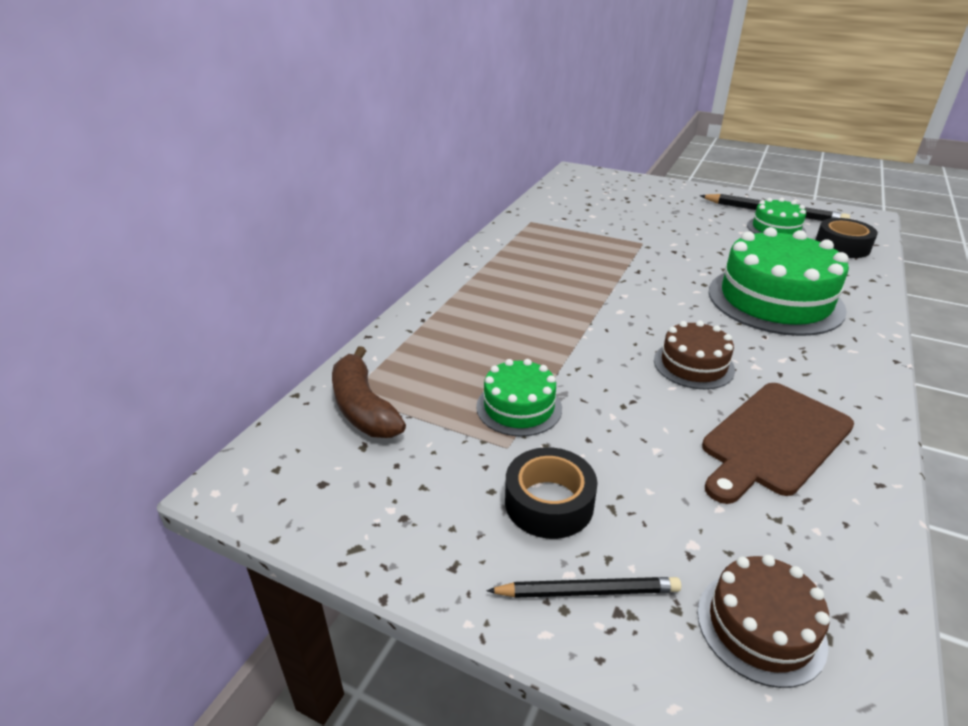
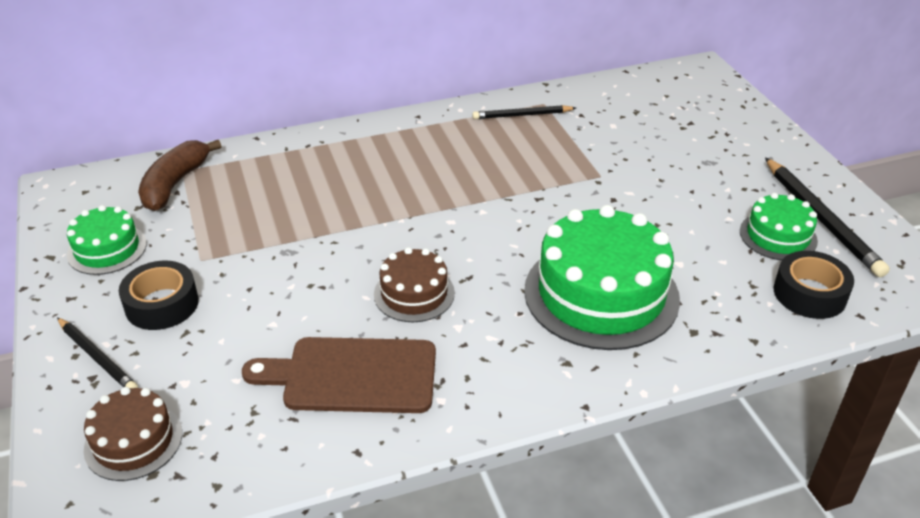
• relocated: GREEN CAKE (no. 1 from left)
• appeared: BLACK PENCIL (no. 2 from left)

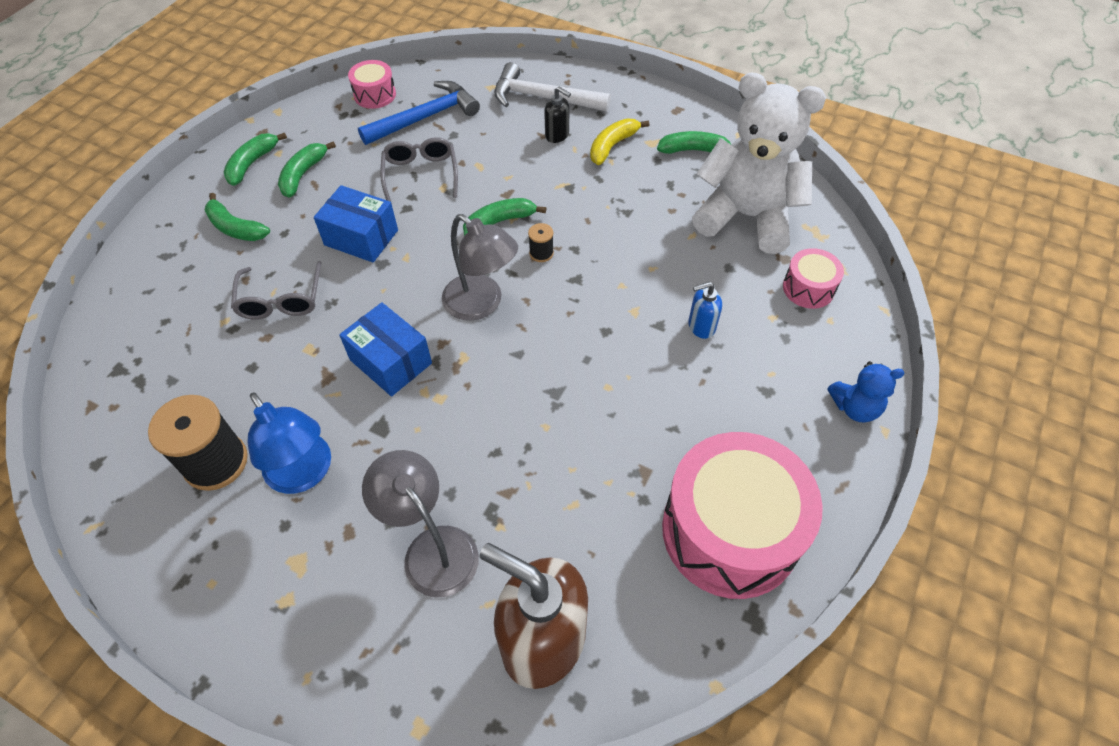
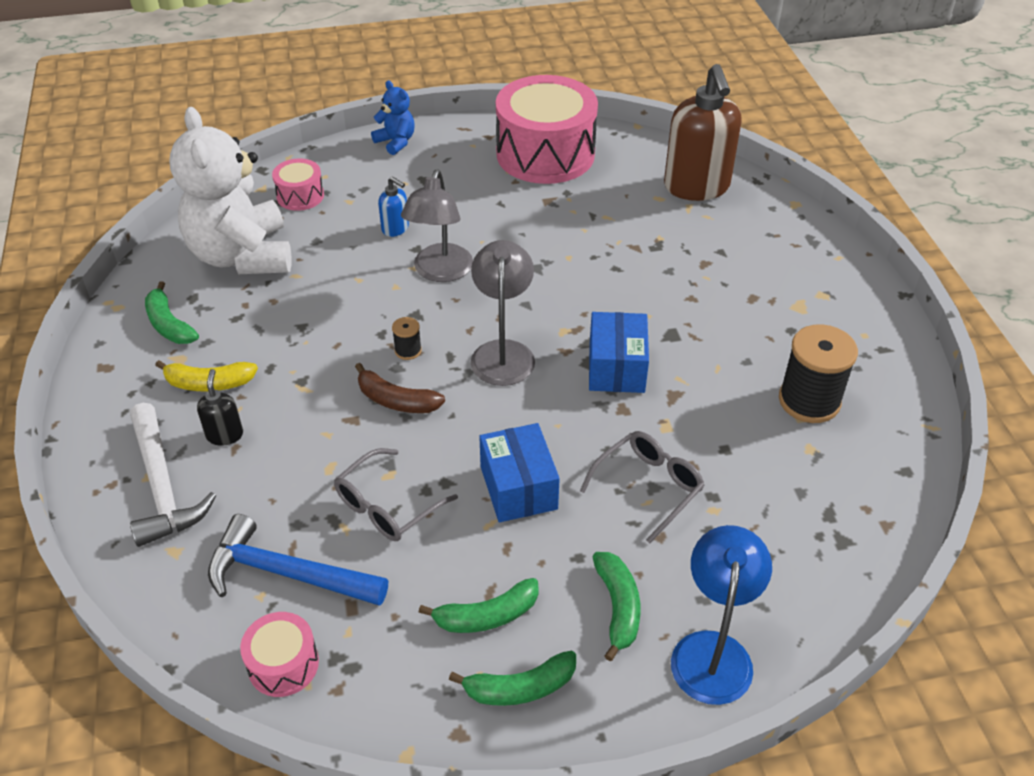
• relocated: BLUE LAMP
• relocated: GREY LAMP (no. 1 from left)
• colour: GREEN BANANA (no. 4 from left) to BROWN BANANA

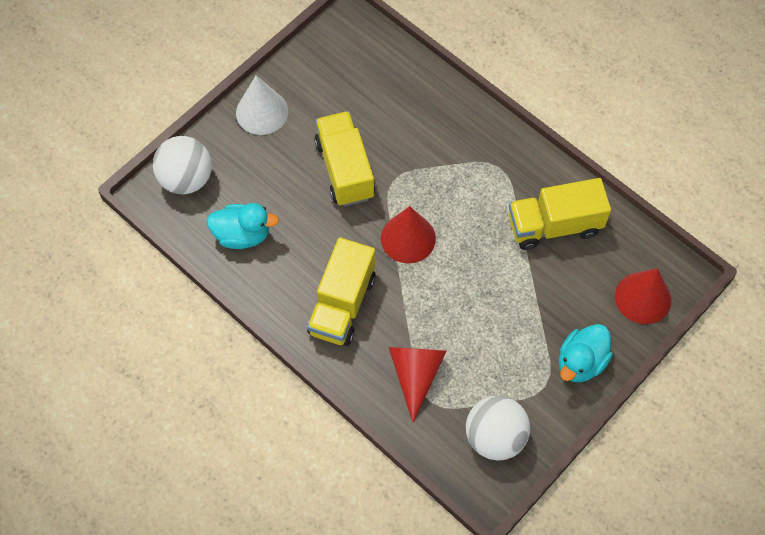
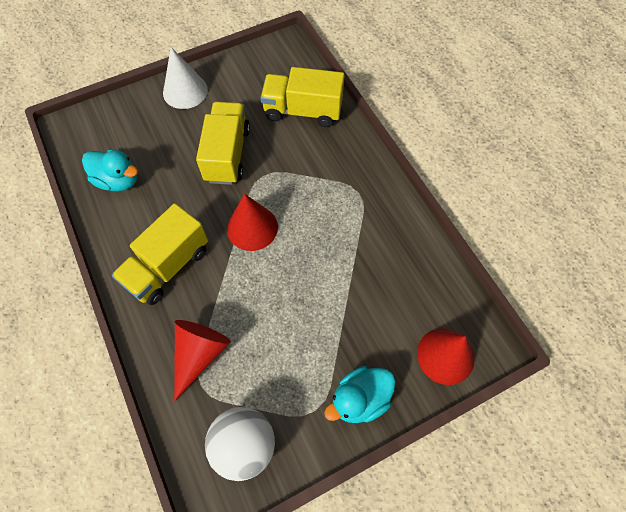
• missing: WHITE BALL (no. 1 from left)
• relocated: YELLOW TRUCK (no. 3 from left)

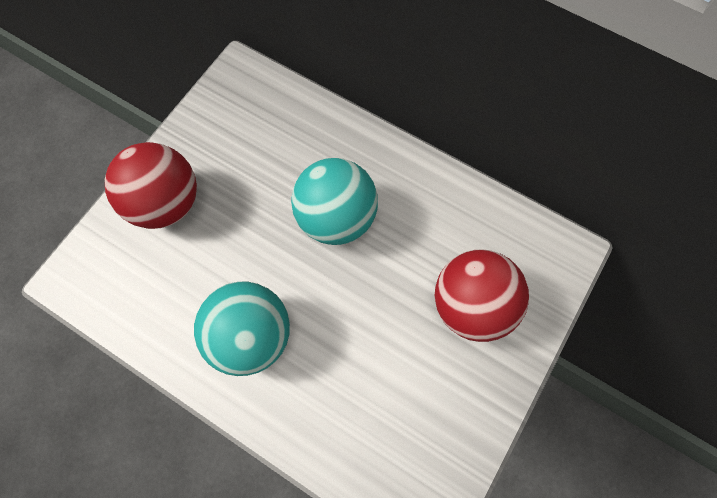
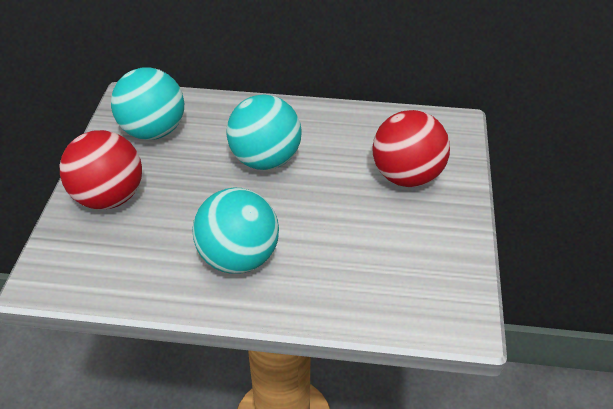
• appeared: TURQUOISE BALL (no. 1 from left)

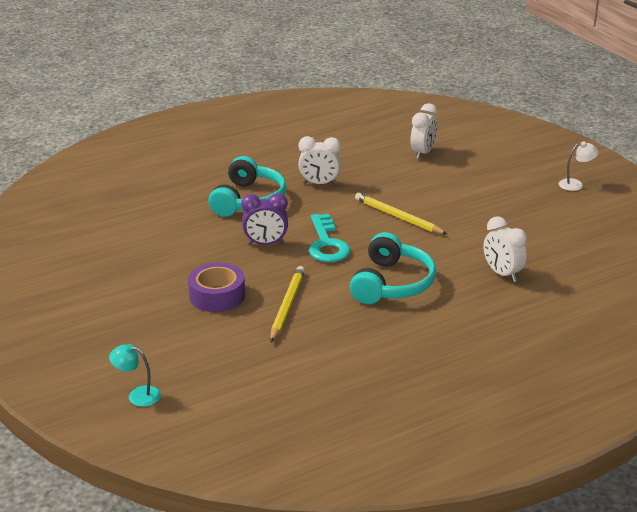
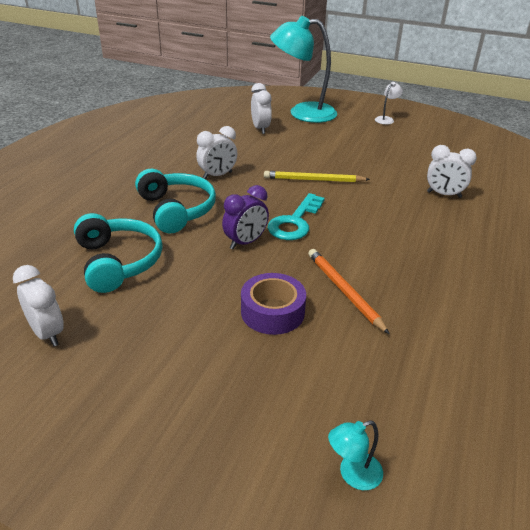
• colour: YELLOW PENCIL (no. 1 from left) to ORANGE PENCIL
• spun: TURQUOISE KEY 75 degrees clockwise
• relocated: TURQUOISE HEADPHONES (no. 2 from left in the first image) to TURQUOISE HEADPHONES (no. 1 from left)
• appeared: WHITE CLOCK (no. 1 from left)
• appeared: TURQUOISE LAMP (no. 1 from left)

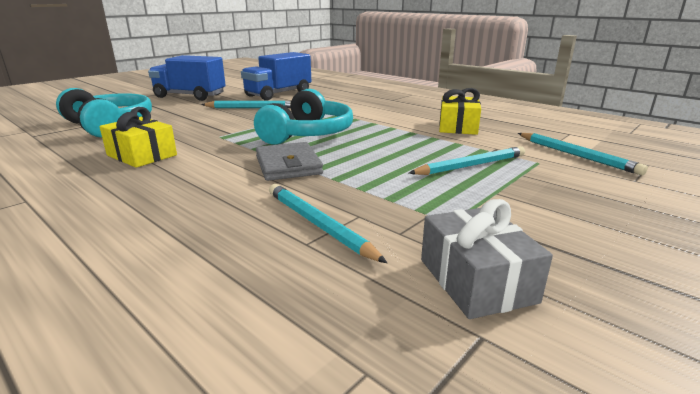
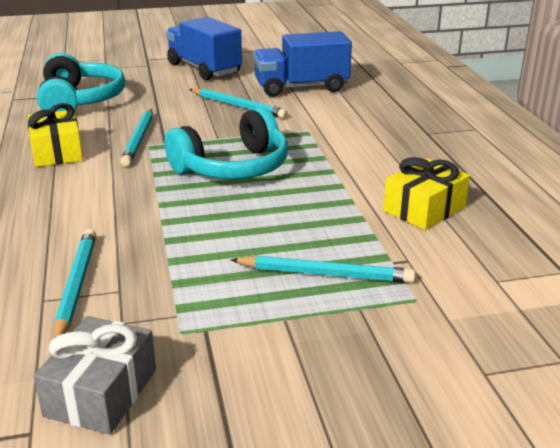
• missing: GREY WALLET
• relocated: TURQUOISE PENCIL (no. 4 from left in the first image) to TURQUOISE PENCIL (no. 2 from left)

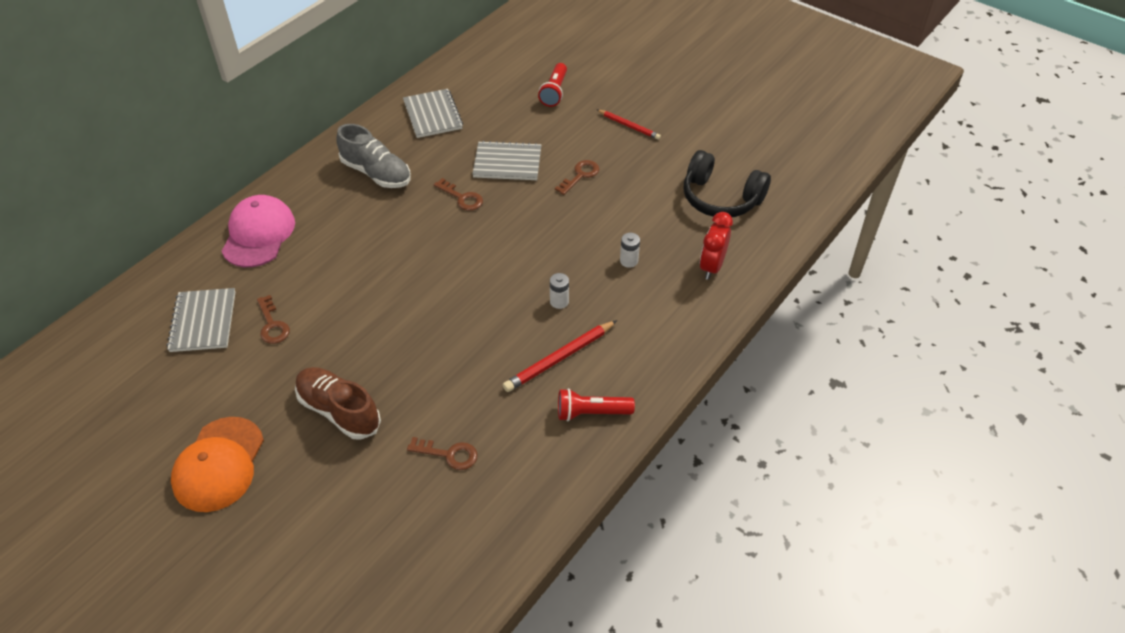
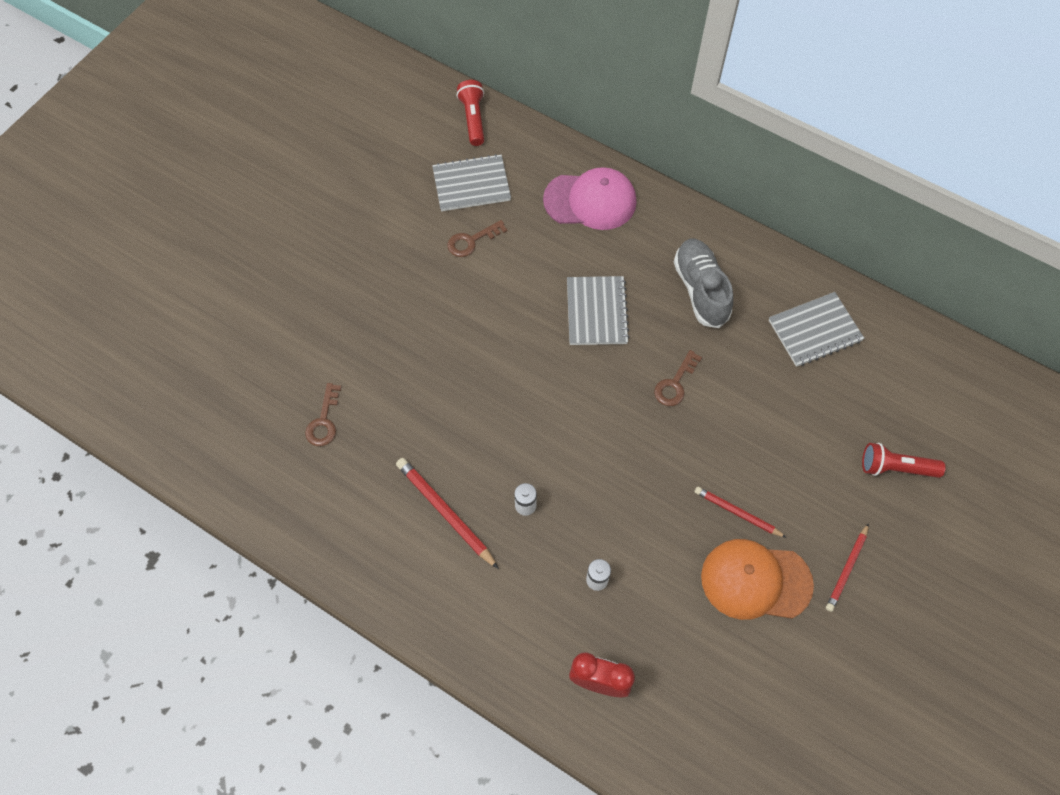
• relocated: ORANGE CAP
• missing: BROWN SHOE
• spun: GREY SHOE 135 degrees clockwise
• relocated: GREY NOTEBOOK (no. 3 from left in the first image) to GREY NOTEBOOK (no. 2 from left)
• exchanged: BROWN KEY (no. 4 from left) to RED PENCIL (no. 2 from left)
• relocated: RED FLASHLIGHT (no. 2 from left in the first image) to RED FLASHLIGHT (no. 1 from left)
• missing: BLACK HEADPHONES

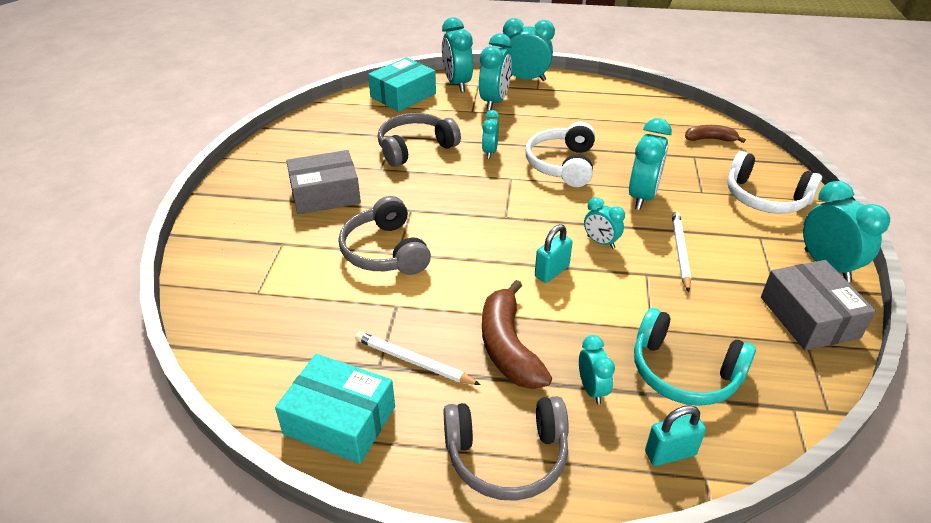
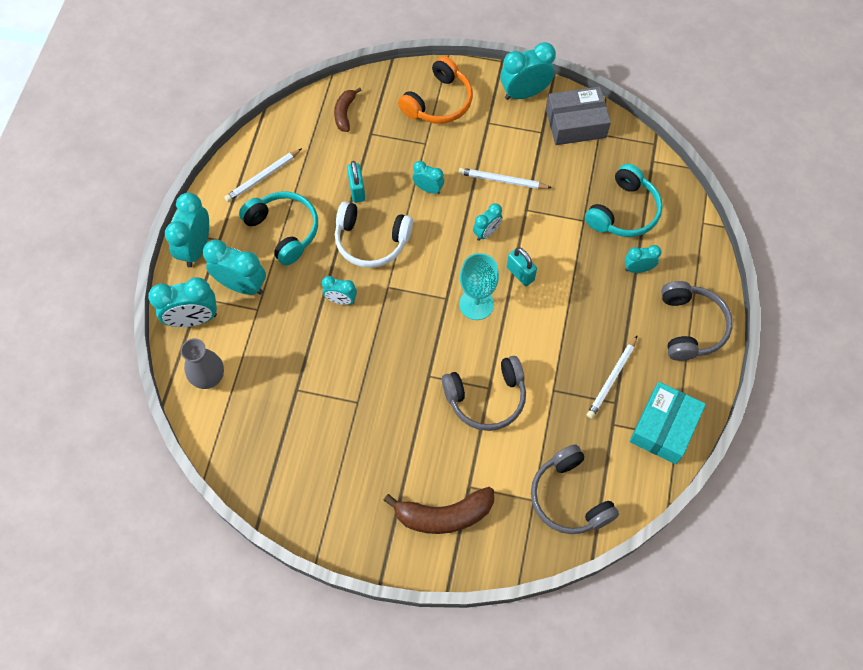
• missing: GREY BOX (no. 1 from left)
• exchanged: TURQUOISE BOX (no. 2 from left) to GREY VASE
• relocated: GREY HEADPHONES (no. 2 from left)
• relocated: BROWN BANANA (no. 1 from left in the first image) to BROWN BANANA (no. 2 from left)
• size: TURQUOISE CLOCK (no. 7 from left in the first image) x0.58
• relocated: TURQUOISE PADLOCK (no. 2 from left in the first image) to TURQUOISE PADLOCK (no. 1 from left)
• colour: WHITE HEADPHONES (no. 2 from left) to ORANGE HEADPHONES
• appeared: WHITE PENCIL (no. 1 from left)
• appeared: TURQUOISE HEADPHONES (no. 1 from left)
• appeared: TURQUOISE GOBLET

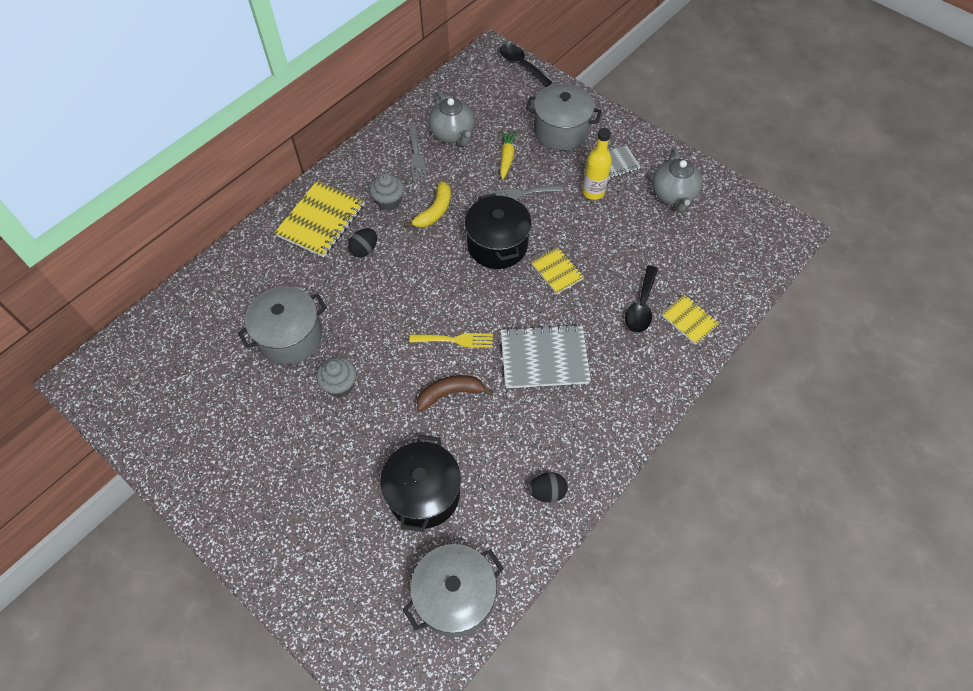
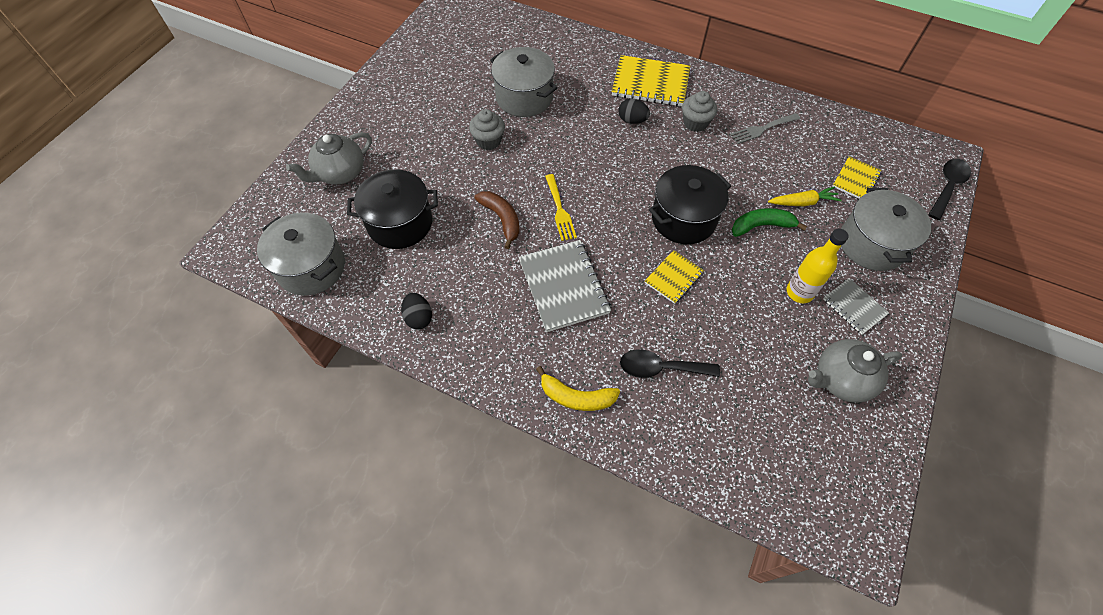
• relocated: YELLOW BANANA
• relocated: GREY TEAPOT (no. 1 from left)
• exchanged: GREY FORK (no. 2 from left) to GREEN BANANA
• relocated: YELLOW NOTEBOOK (no. 3 from left)

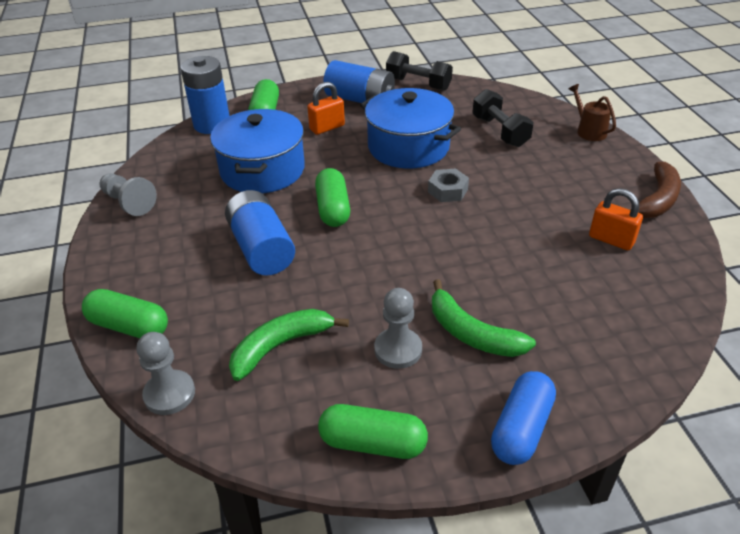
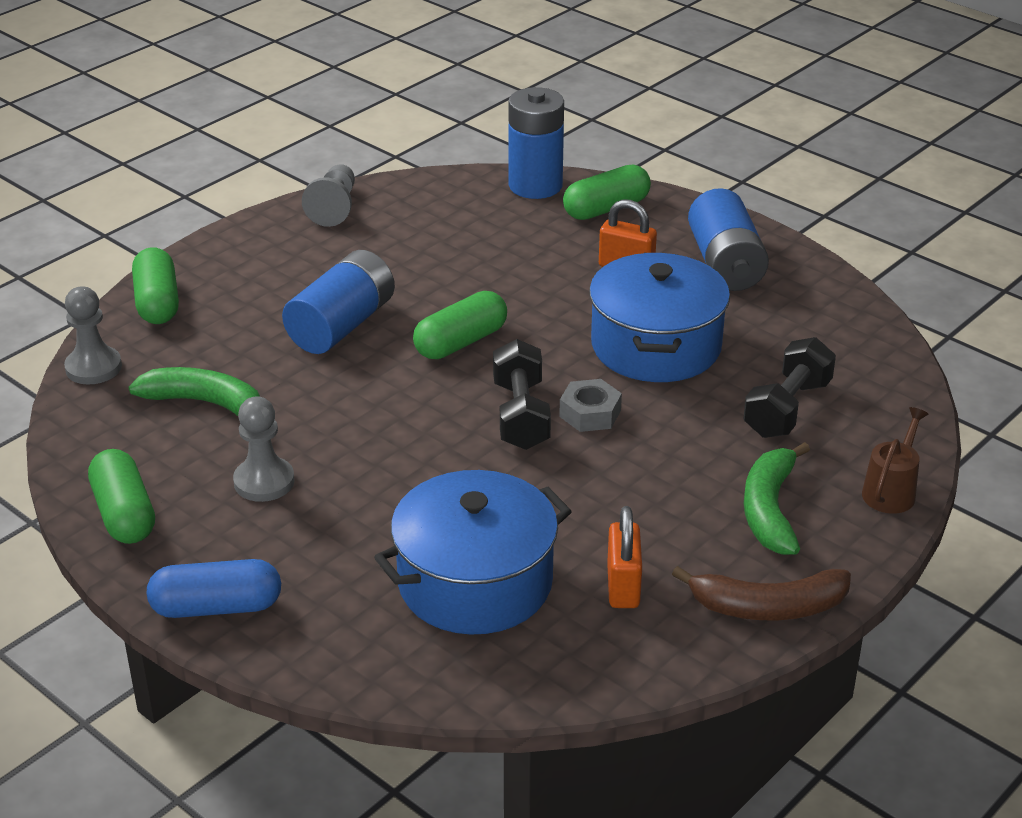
• relocated: BLUE POT (no. 1 from left)
• relocated: BLACK DUMBBELL (no. 1 from left)
• relocated: GREEN BANANA (no. 2 from left)

